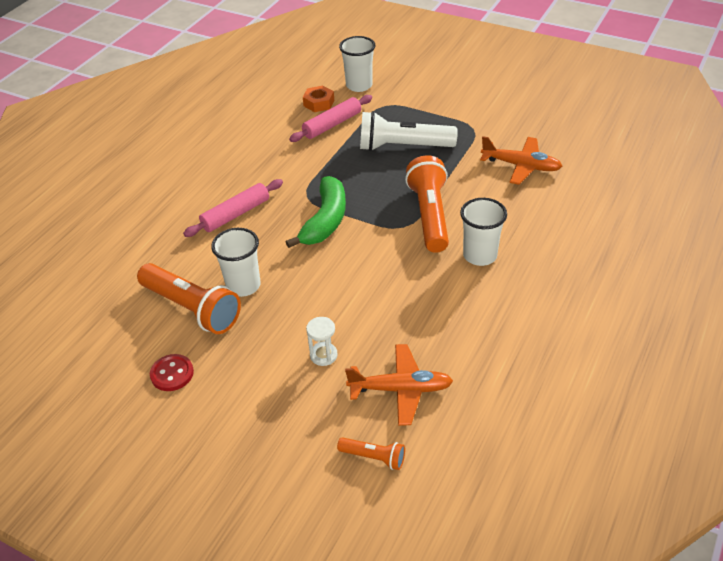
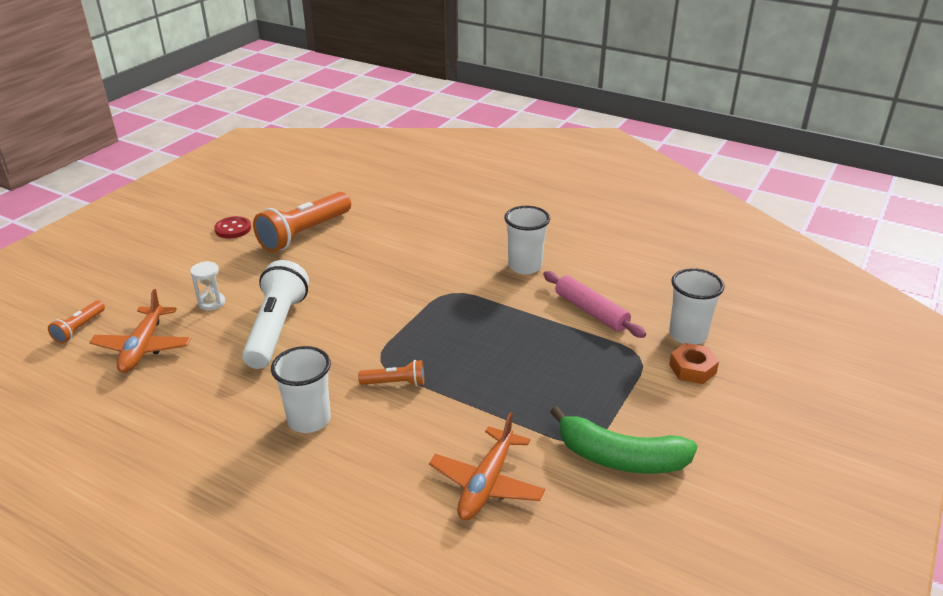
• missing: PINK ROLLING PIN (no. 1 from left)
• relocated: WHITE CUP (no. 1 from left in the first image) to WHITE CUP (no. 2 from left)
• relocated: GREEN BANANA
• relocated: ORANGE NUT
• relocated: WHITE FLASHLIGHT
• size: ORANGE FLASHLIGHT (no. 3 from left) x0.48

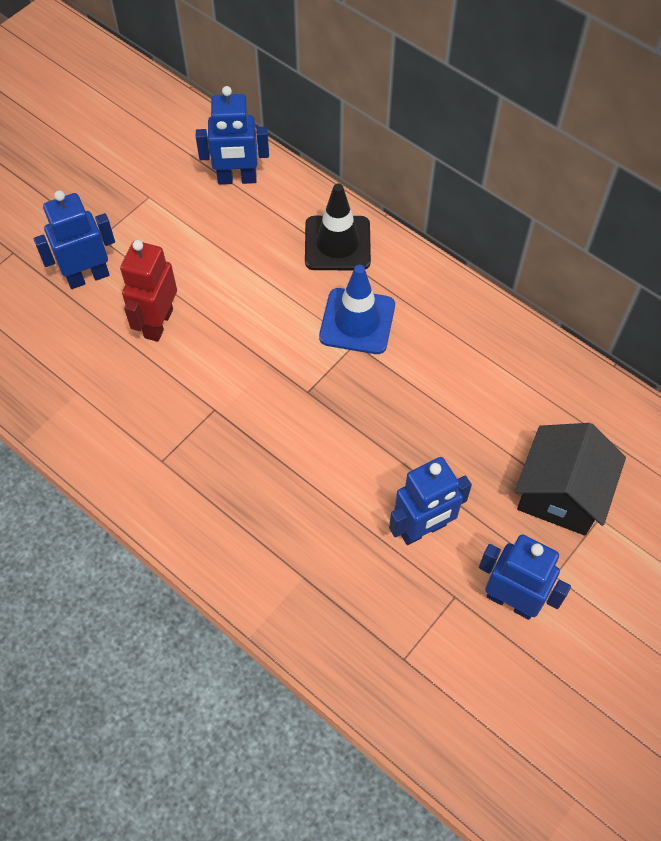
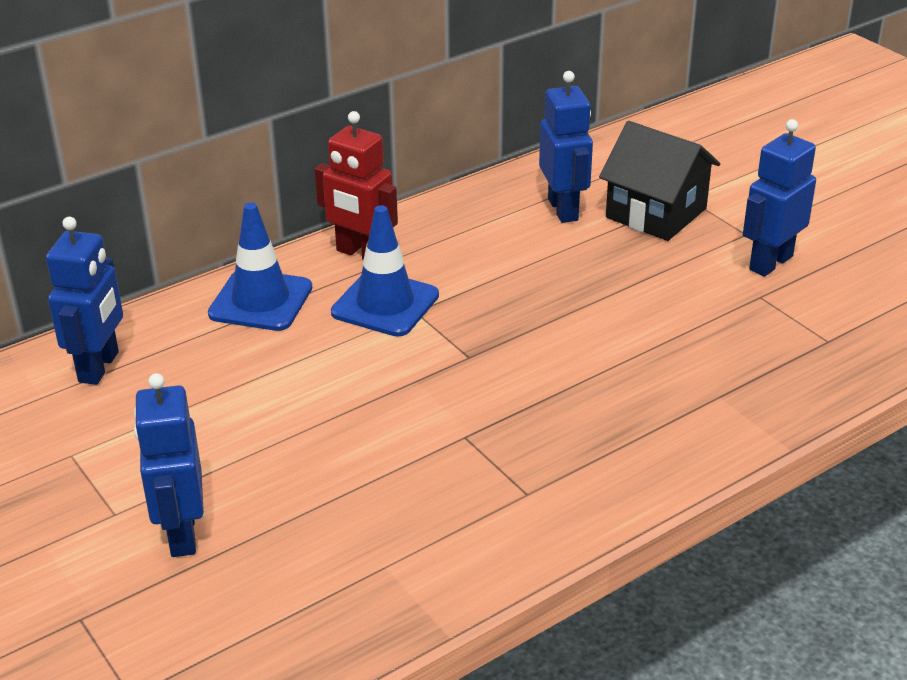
• relocated: RED ROBOT
• colour: BLACK TRAFFIC CONE to BLUE TRAFFIC CONE (no. 1 from left)
• relocated: BLUE ROBOT (no. 3 from left)

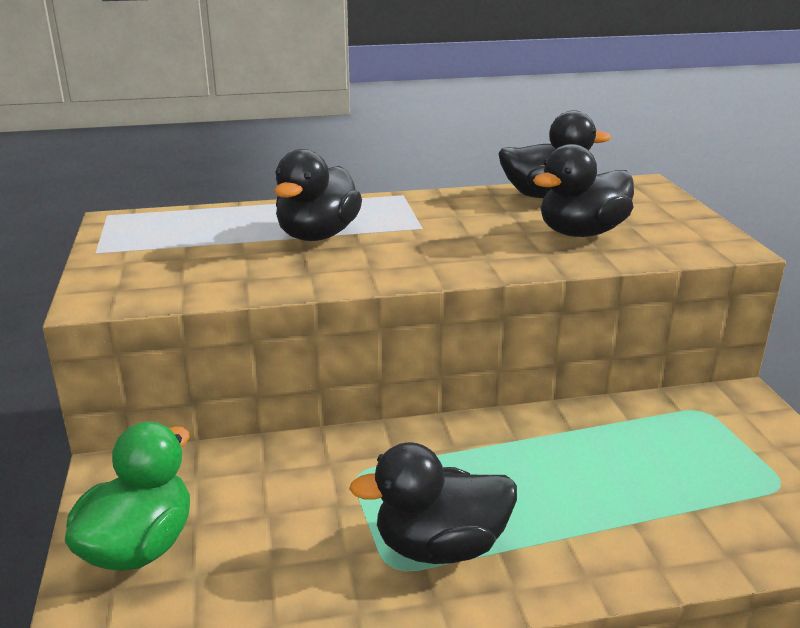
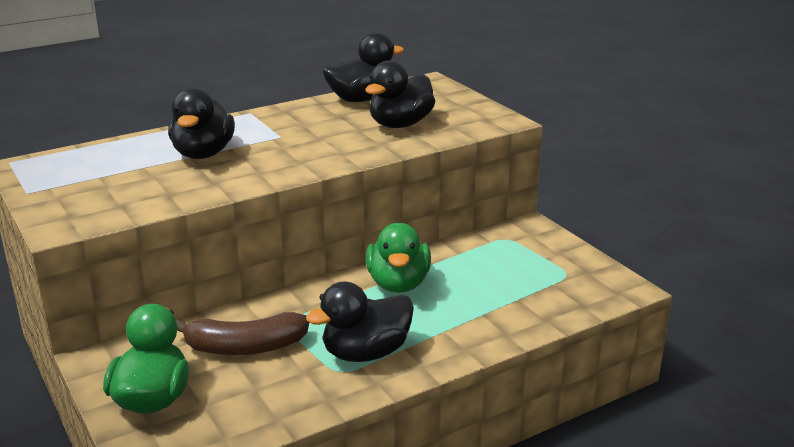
• appeared: BROWN BANANA
• appeared: GREEN DUCK (no. 2 from left)

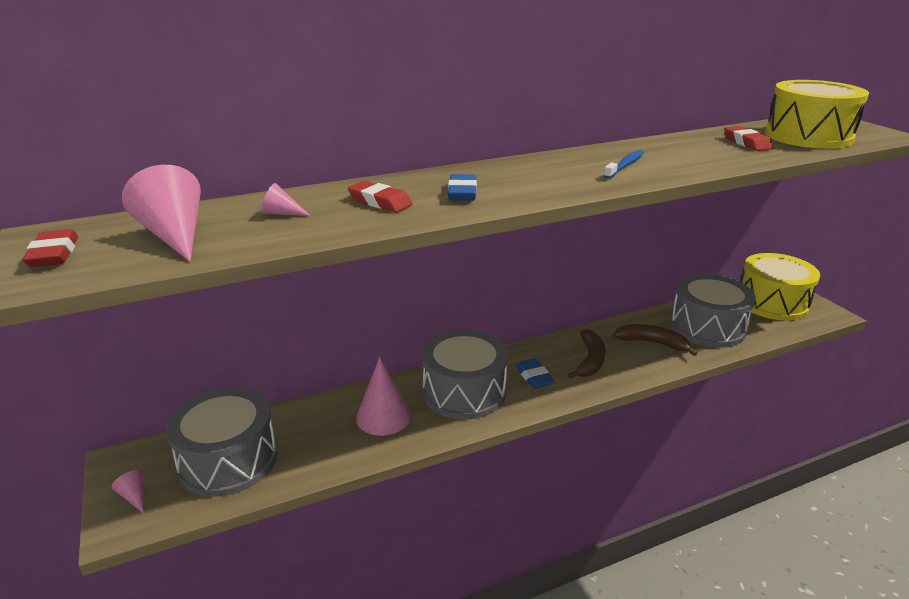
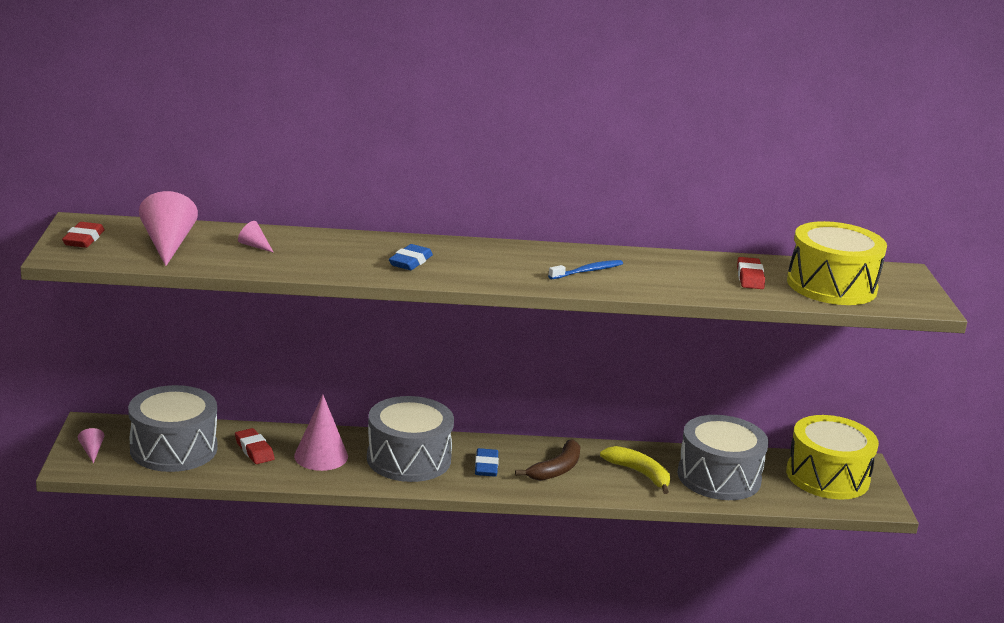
• relocated: RED ERASER (no. 2 from left)
• colour: BROWN BANANA (no. 2 from left) to YELLOW BANANA

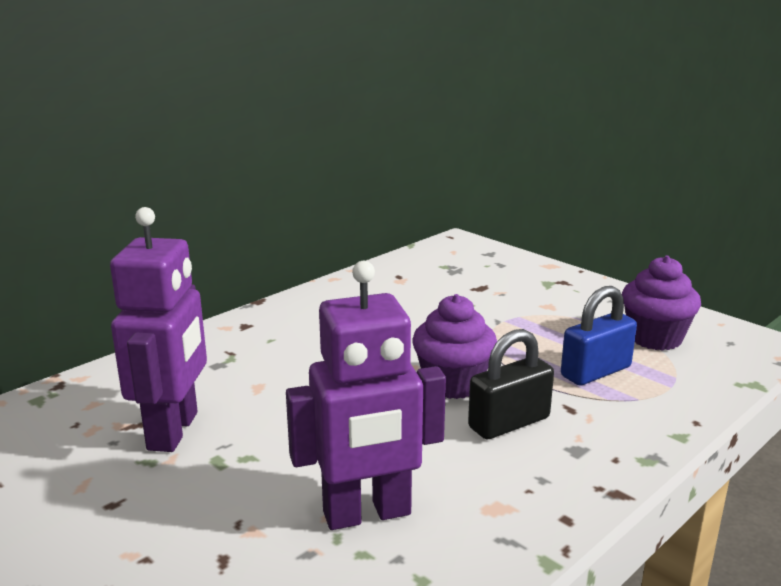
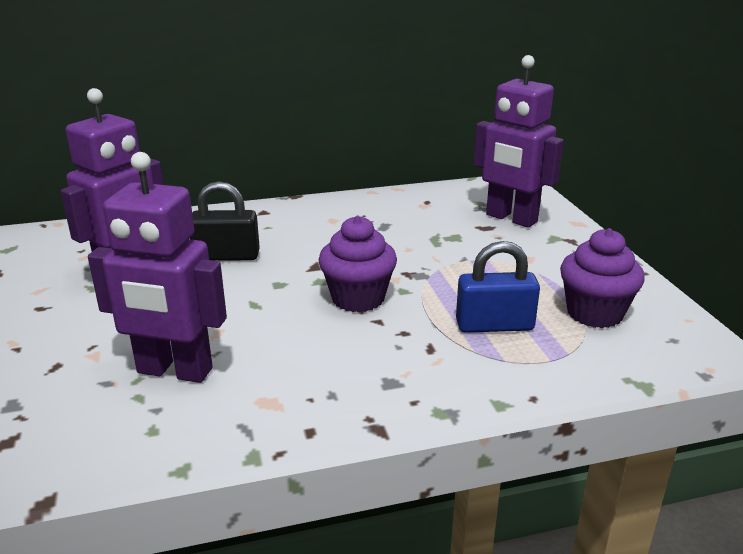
• relocated: BLACK PADLOCK
• appeared: PURPLE ROBOT (no. 3 from left)

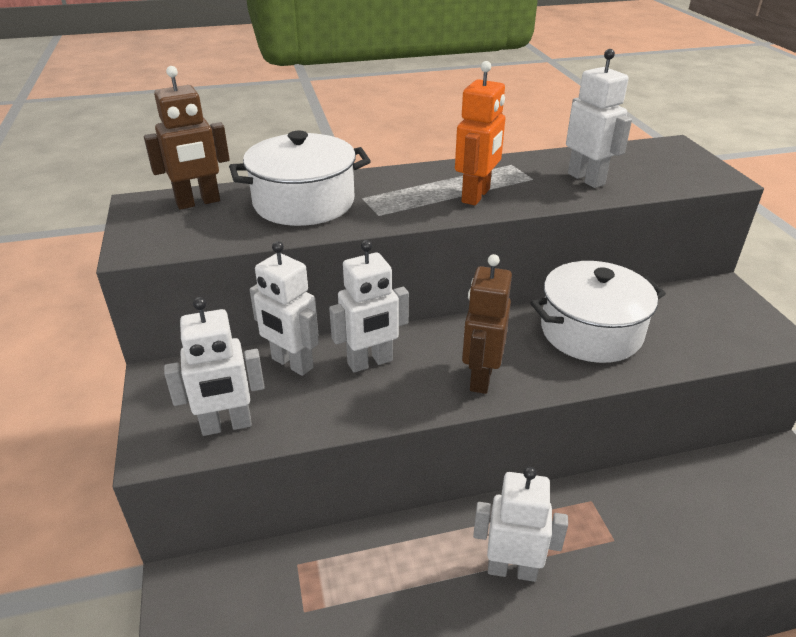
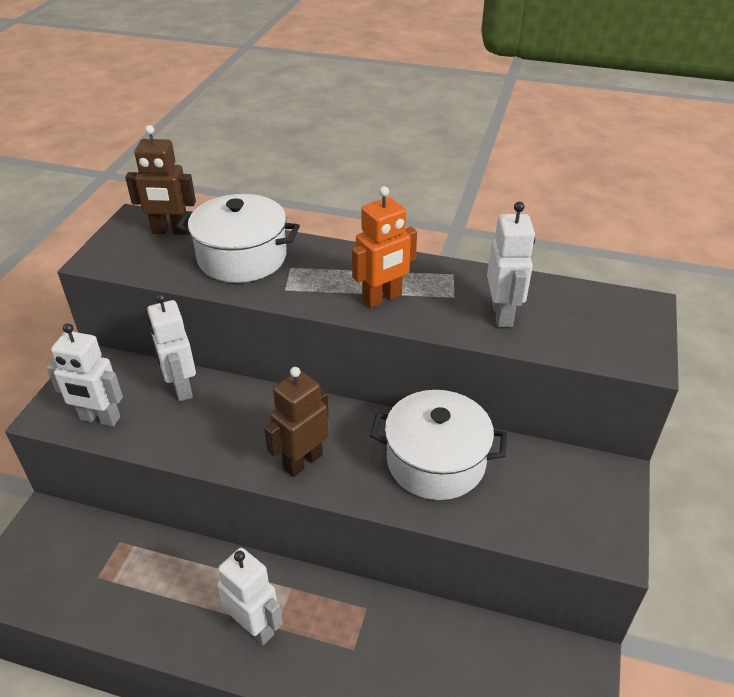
• missing: WHITE ROBOT (no. 3 from left)

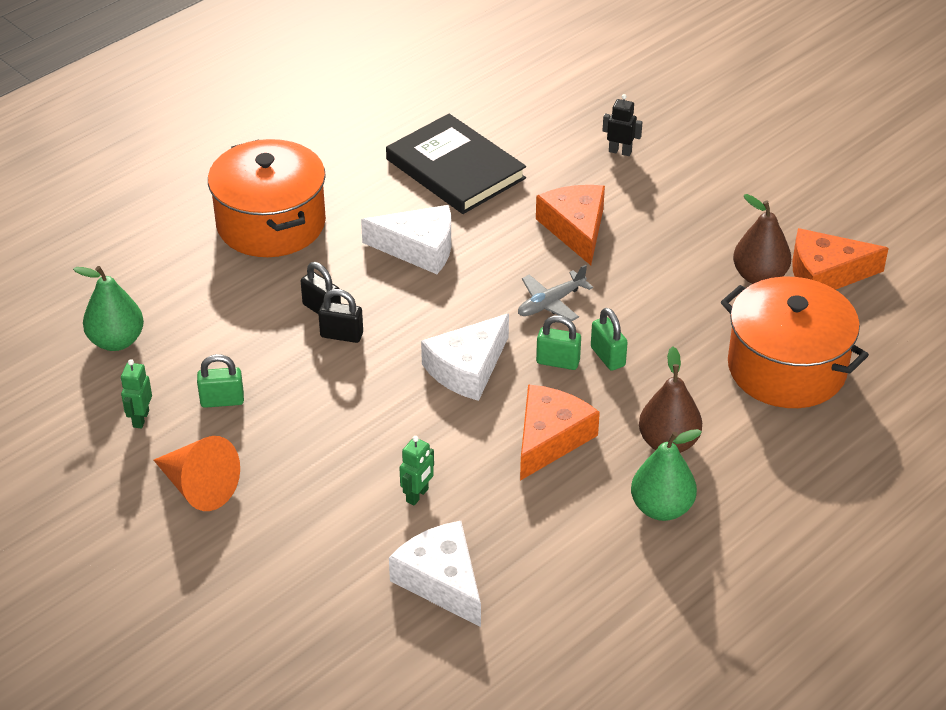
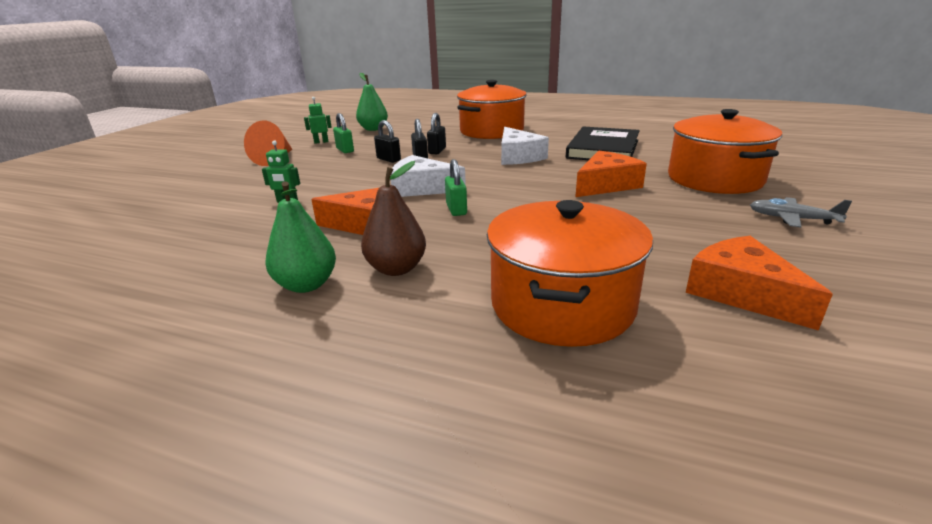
• missing: WHITE CHEESE (no. 2 from left)
• relocated: GREY PLANE
• missing: GREEN PADLOCK (no. 3 from left)
• exchanged: BLACK ROBOT to ORANGE POT (no. 3 from left)
• missing: BROWN PEAR (no. 2 from left)
• appeared: BLACK PADLOCK (no. 1 from left)

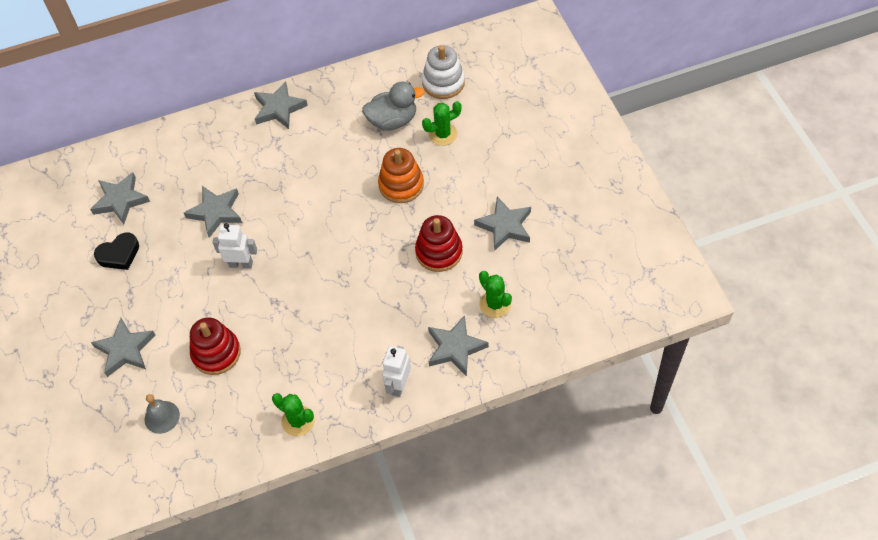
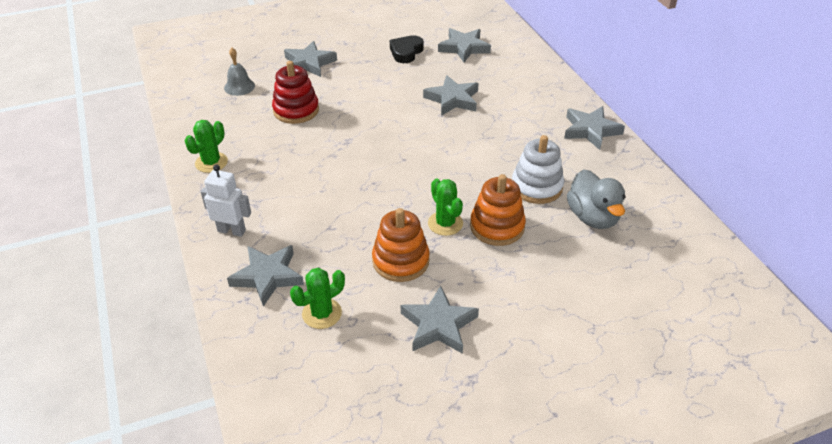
• spun: BLACK HEART 60 degrees clockwise
• missing: WHITE ROBOT (no. 1 from left)
• colour: RED STACKING TOY (no. 2 from left) to ORANGE STACKING TOY (no. 1 from left)
• relocated: WHITE STACKING TOY
• relocated: GREEN CACTUS (no. 2 from left in the first image) to GREEN CACTUS (no. 3 from left)

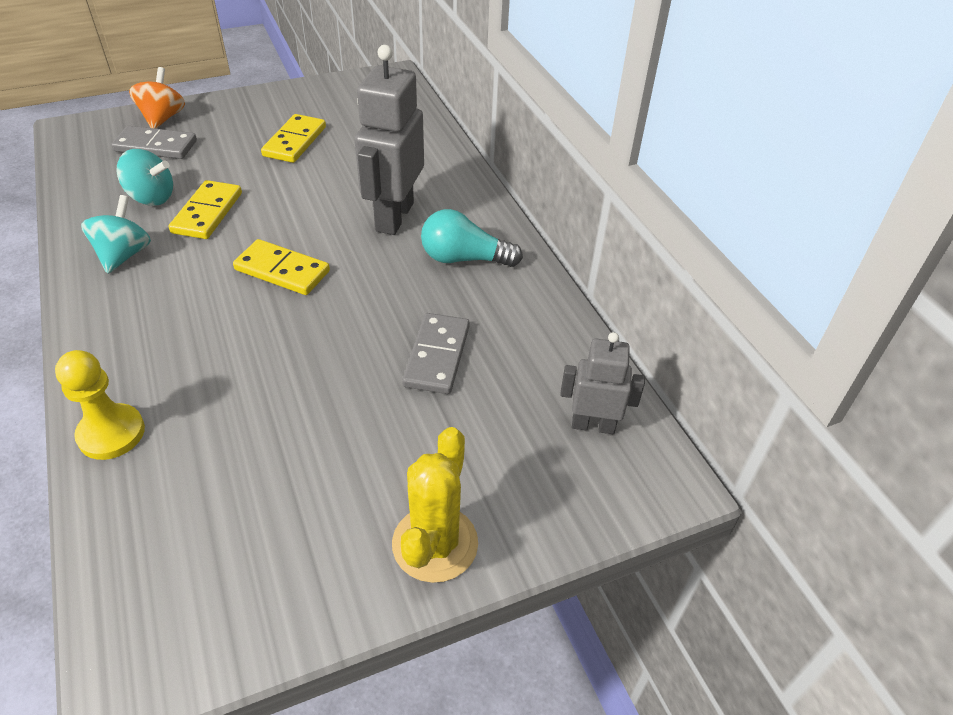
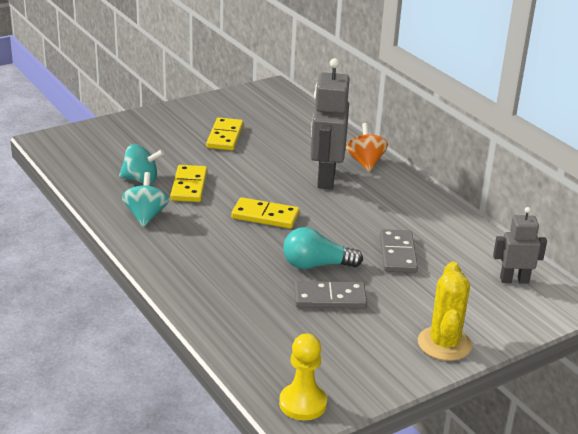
• relocated: YELLOW PAWN
• relocated: GREY DOMINO (no. 1 from left)
• relocated: ORANGE SPINNING TOP
• relocated: TURQUOISE LIGHT BULB

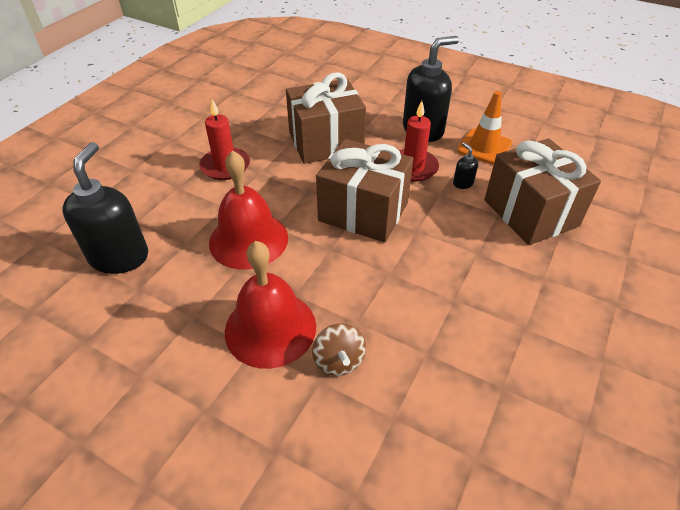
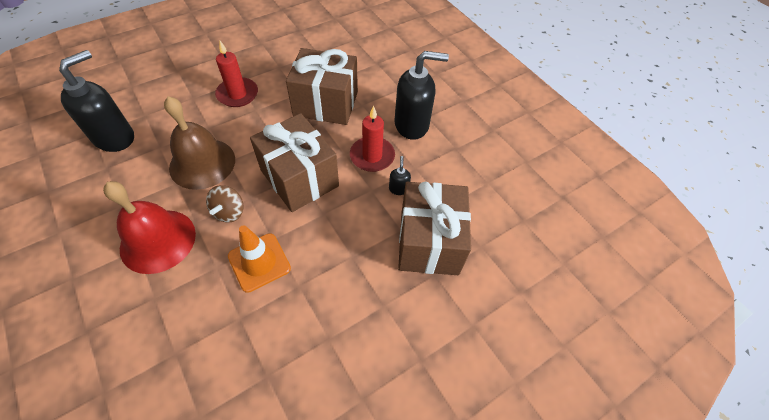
• colour: RED BELL (no. 1 from left) to BROWN BELL
• relocated: BROWN SPINNING TOP
• relocated: ORANGE TRAFFIC CONE

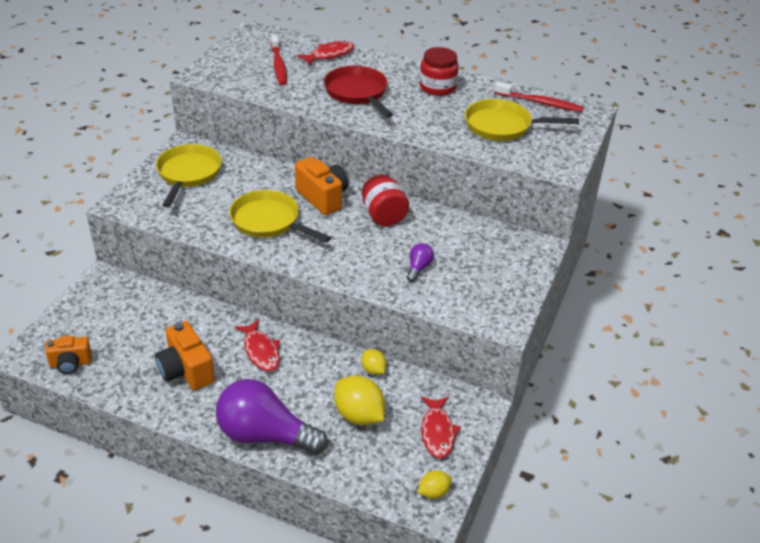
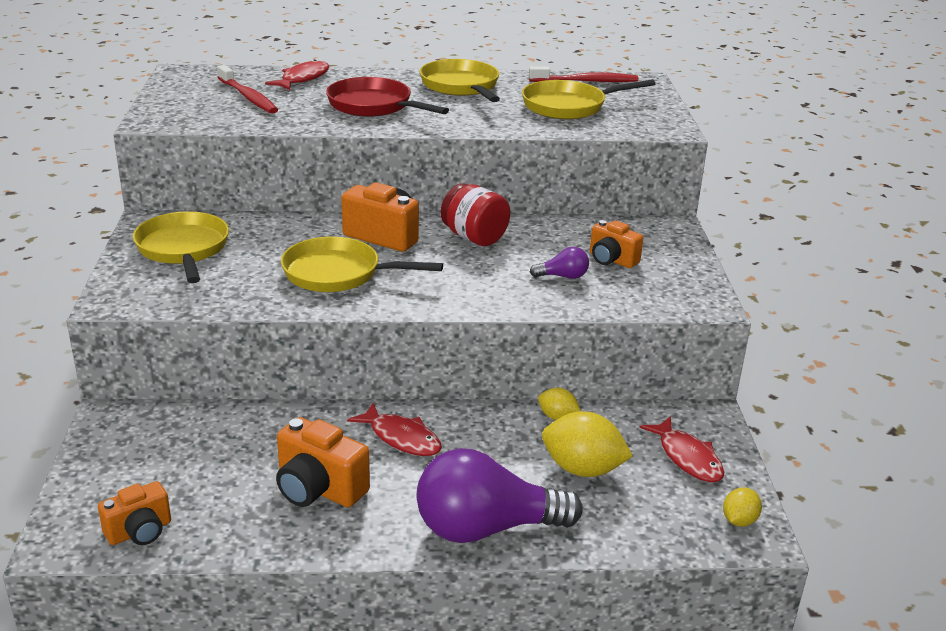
• spun: PURPLE LIGHT BULB (no. 2 from left) 90 degrees clockwise
• exchanged: RED JAR (no. 2 from left) to YELLOW PAN (no. 3 from left)
• appeared: ORANGE CAMERA (no. 4 from left)

